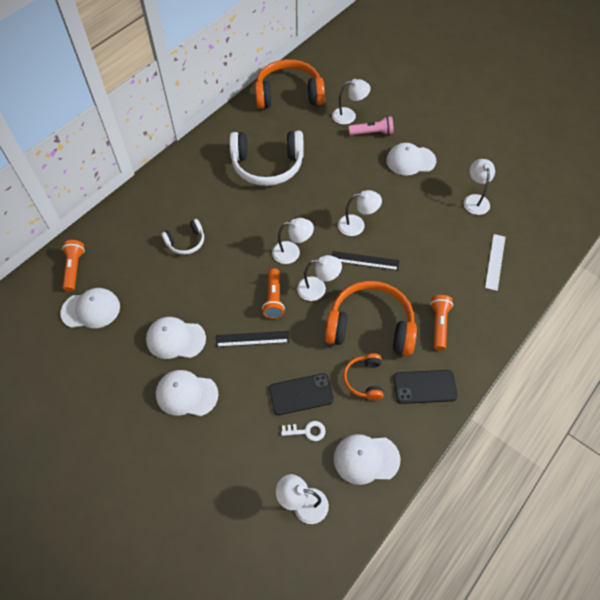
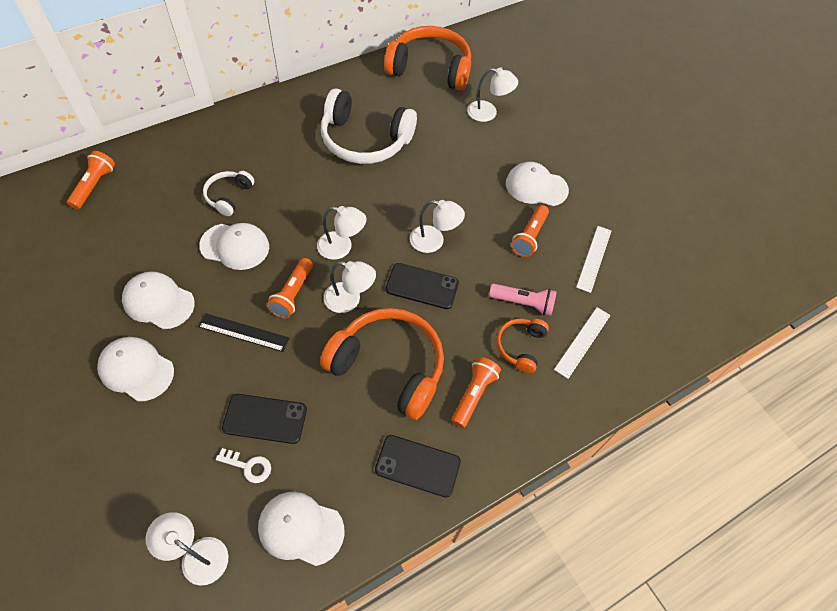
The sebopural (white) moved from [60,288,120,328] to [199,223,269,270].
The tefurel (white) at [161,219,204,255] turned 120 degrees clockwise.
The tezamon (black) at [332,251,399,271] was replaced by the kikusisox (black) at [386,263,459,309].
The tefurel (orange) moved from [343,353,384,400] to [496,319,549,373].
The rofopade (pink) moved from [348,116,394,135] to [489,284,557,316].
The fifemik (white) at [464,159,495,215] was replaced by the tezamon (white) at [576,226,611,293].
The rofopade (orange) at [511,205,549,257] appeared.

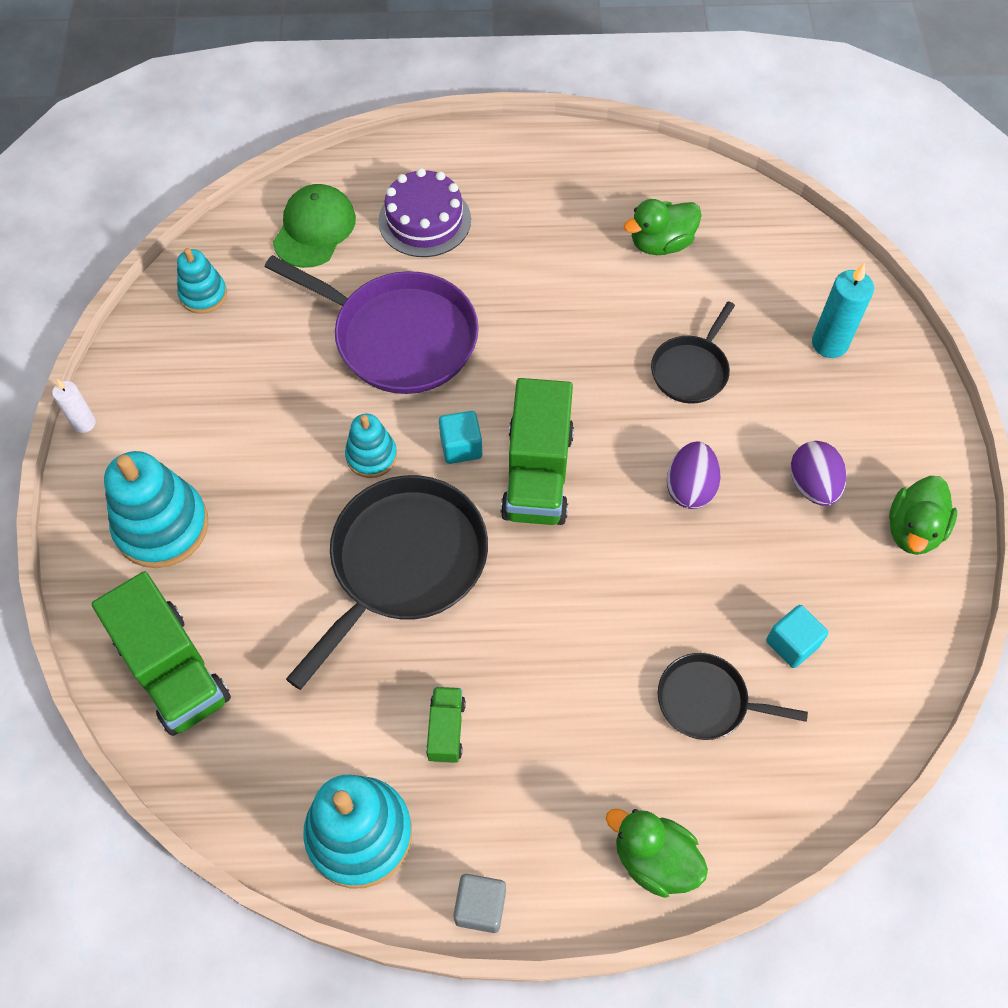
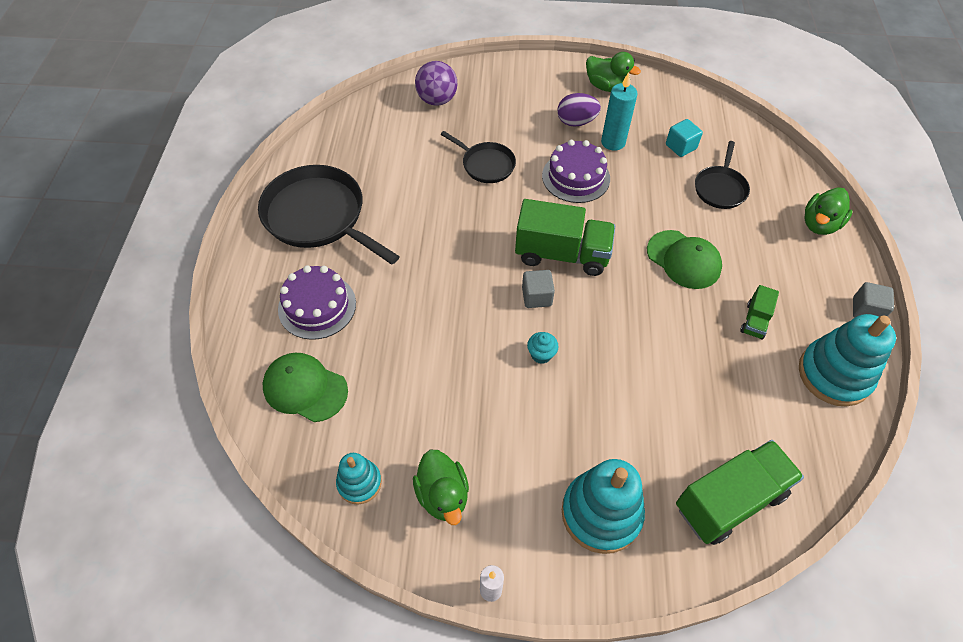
The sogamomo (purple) at [265,255,479,394] disappeared.
The sogamomo (black) moved from [286,475,488,690] to [258,165,400,264].
The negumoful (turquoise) at [345,414,397,478] was replaced by the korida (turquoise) at [527,332,559,364].
The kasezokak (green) at [426,687,466,763] turned 75 degrees counterclockwise.
The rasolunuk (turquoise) at [439,411,482,464] became the rasolunuk (grey) at [522,270,555,308].
The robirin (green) moved from [623,199,702,255] to [413,450,469,525].
The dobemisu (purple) at [667,441,721,509] was replaced by the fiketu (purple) at [542,140,610,203].
The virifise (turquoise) moved from [812,263,874,358] to [601,72,638,151].
The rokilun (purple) at [415,61,457,106] appeared.
The sebopural (green) at [647,230,722,289] appeared.

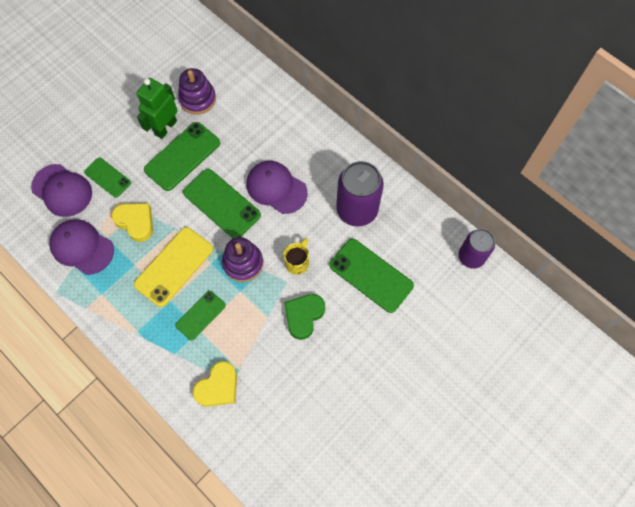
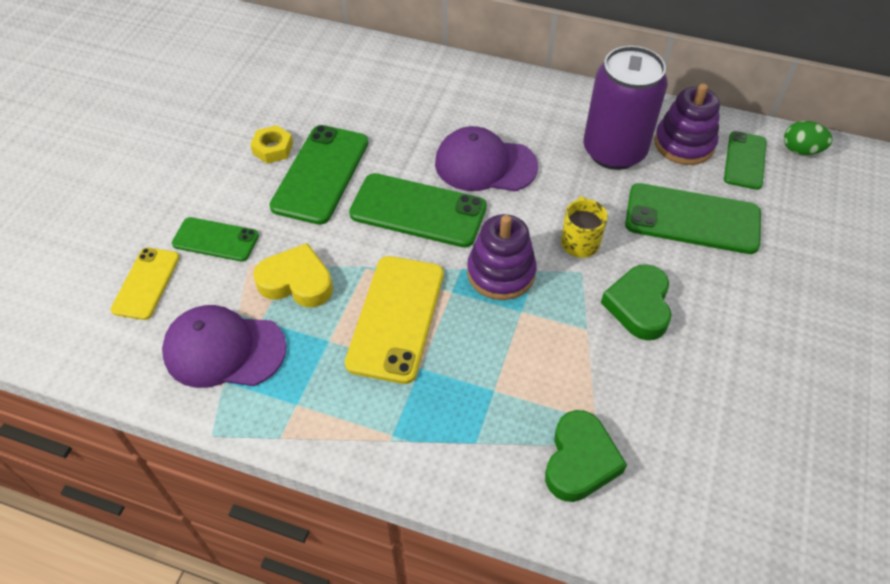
The sebopural (purple) at [31,164,92,217] was replaced by the kikusisox (yellow) at [111,248,180,320].
The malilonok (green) at [136,78,178,139] was replaced by the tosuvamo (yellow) at [250,125,293,164].
The kikusisox (green) moved from [175,291,226,341] to [724,131,767,190].
The negumoful (purple) moved from [178,68,216,115] to [654,84,720,165].
The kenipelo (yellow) at [193,361,237,407] became the kenipelo (green) at [545,410,627,502].
The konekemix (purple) at [458,229,495,269] was replaced by the dobemisu (green) at [784,121,833,155].

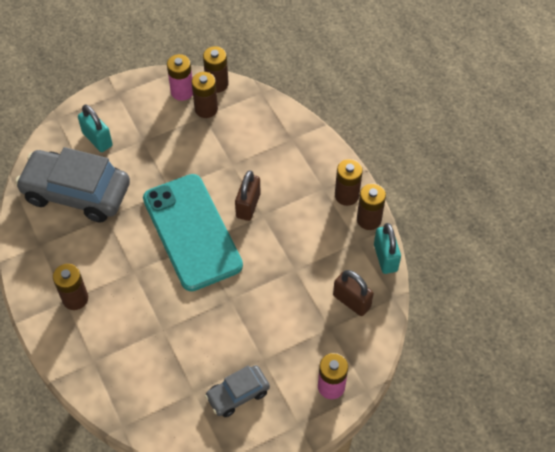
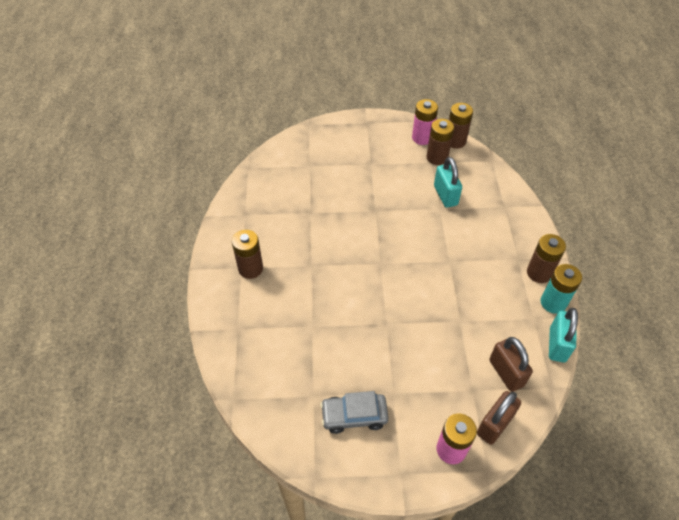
The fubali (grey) at [15,147,130,223] disappeared.
The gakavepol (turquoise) moved from [78,105,113,152] to [434,157,462,208].
The kikusisox (turquoise) at [143,174,243,291] disappeared.
The gakavepol (brown) moved from [235,170,260,221] to [477,391,521,445].
The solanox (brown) at [357,183,386,230] became the solanox (turquoise) at [541,264,582,314].

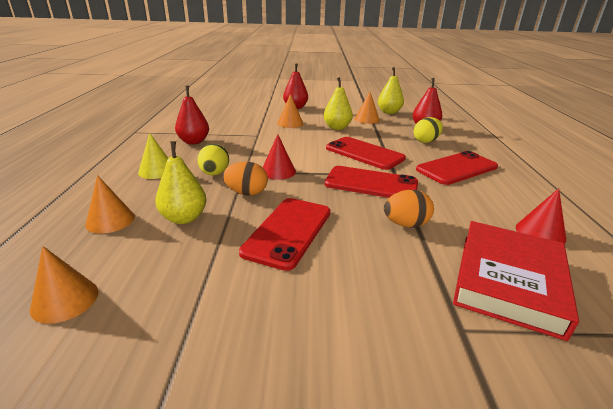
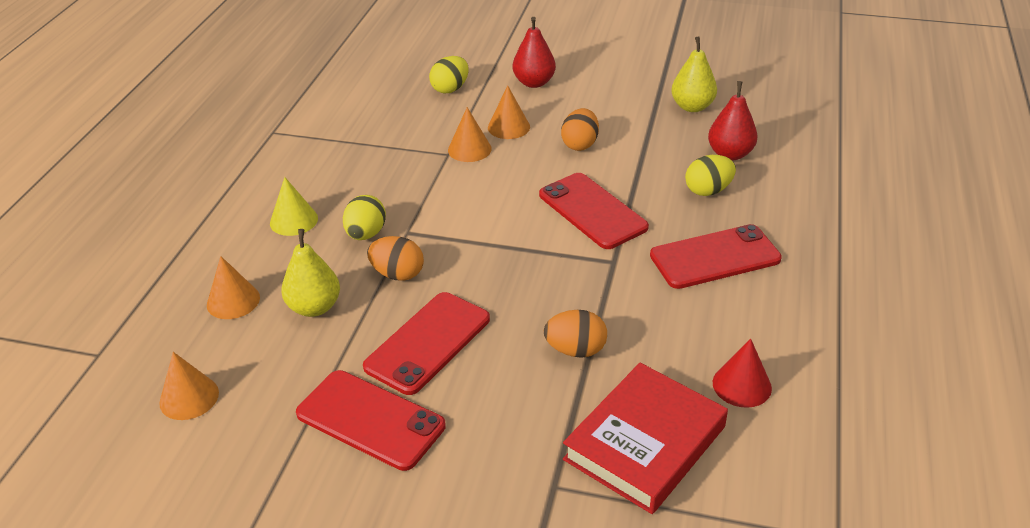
The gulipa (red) at [175,86,209,144] disappeared.
The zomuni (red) at [263,134,296,180] disappeared.
The gulipa (yellow) at [324,77,353,130] was replaced by the dobemisu (orange) at [561,108,599,151].
The kikusisox (red) moved from [325,166,418,198] to [296,370,446,471].
The zomuni (orange) moved from [355,92,380,124] to [448,107,492,162].
The dobemisu (yellow) at [429,56,469,93] appeared.

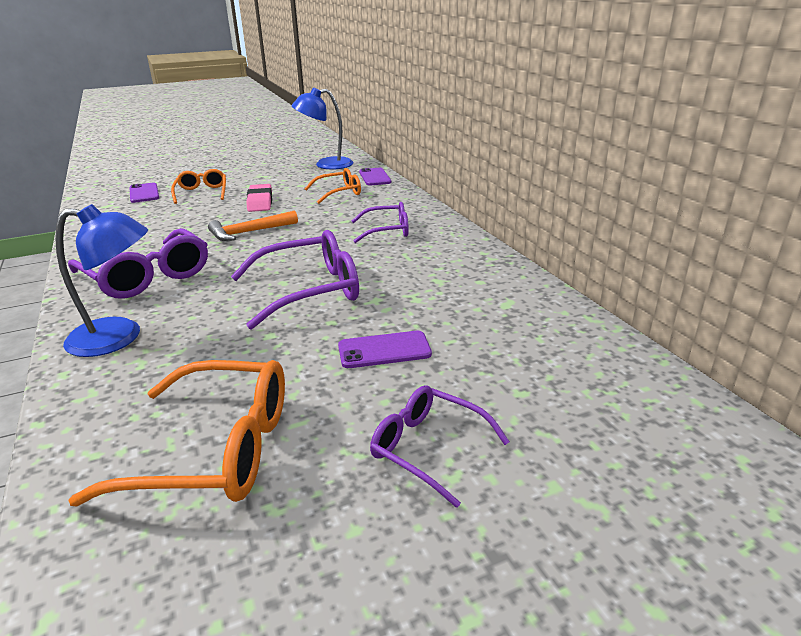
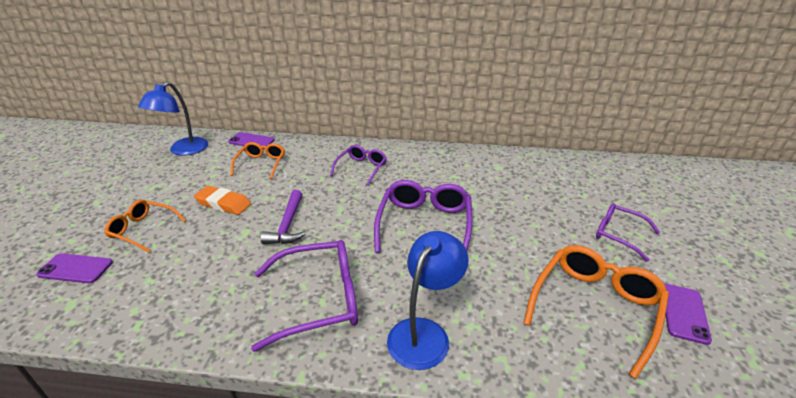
The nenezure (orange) at [208,211,298,241] became the nenezure (purple) at [261,190,306,244].
The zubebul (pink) at [246,184,272,212] became the zubebul (orange) at [194,186,251,215].
The kikusisox (purple) moved from [338,331,432,368] to [665,284,712,345].
The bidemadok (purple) at [370,385,510,508] turned 60 degrees clockwise.

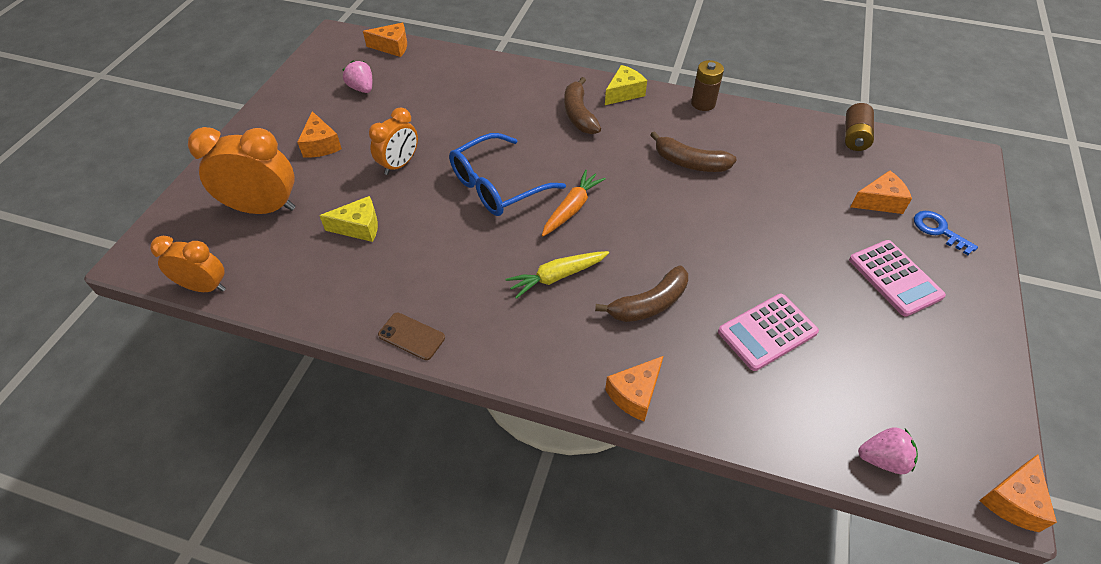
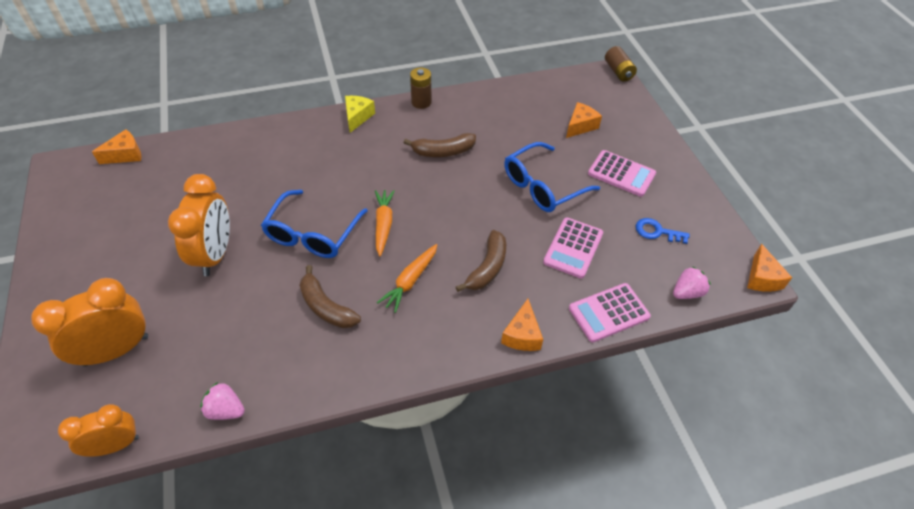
The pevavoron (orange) at [297,111,342,157] disappeared.
The pevavoron (yellow) at [319,196,378,242] disappeared.
The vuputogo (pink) moved from [343,61,372,93] to [200,382,245,420].
The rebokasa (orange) at [369,107,418,175] changed to 1.57 times the size.
The kikusisox (brown) at [378,313,445,360] disappeared.
The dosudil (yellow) at [505,251,609,299] became the dosudil (orange) at [377,244,437,313].
The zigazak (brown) moved from [564,77,601,134] to [300,265,361,328].
The solanox (brown) moved from [845,103,874,151] to [605,46,637,82].
The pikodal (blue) moved from [914,211,978,255] to [636,218,689,244].
The bidemadok (blue) at [504,142,600,212] appeared.
The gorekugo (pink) at [569,283,651,342] appeared.

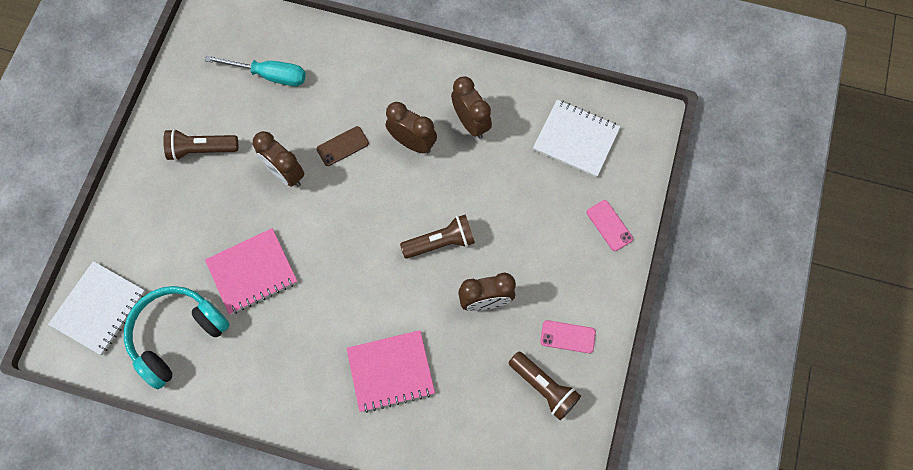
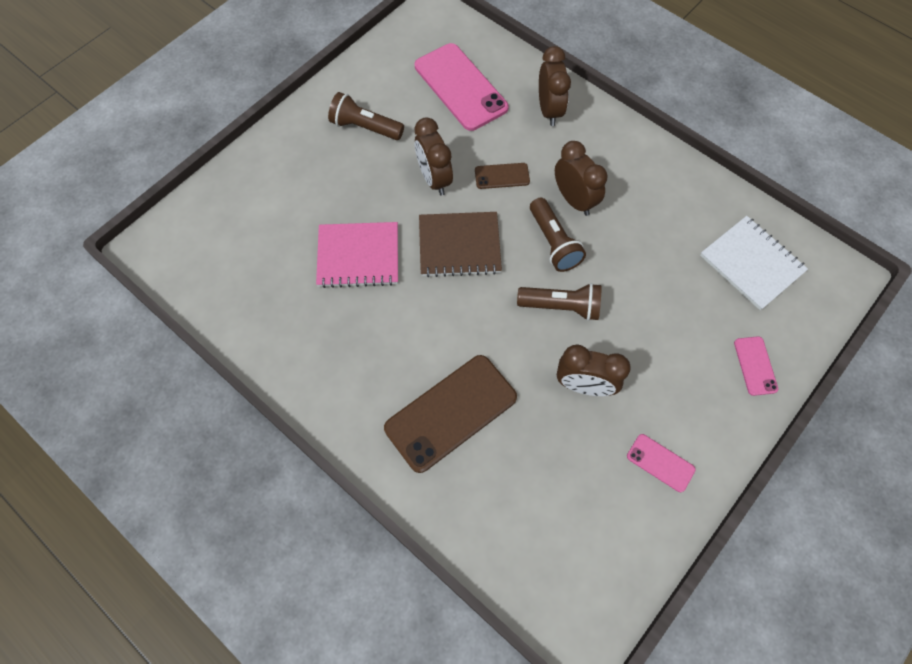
The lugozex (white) at [48,261,146,355] disappeared.
The tefurel (turquoise) at [124,286,230,389] disappeared.
The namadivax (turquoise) at [205,55,306,86] was replaced by the kikusisox (pink) at [415,43,509,131].
The lugozex (pink) at [346,330,435,413] was replaced by the kikusisox (brown) at [384,355,517,473].
The rebokasa (brown) moved from [451,76,492,139] to [539,46,571,126].
The rofopade (brown) moved from [509,351,581,420] to [530,198,586,272].
The lugozex (brown) at [419,212,502,277] appeared.

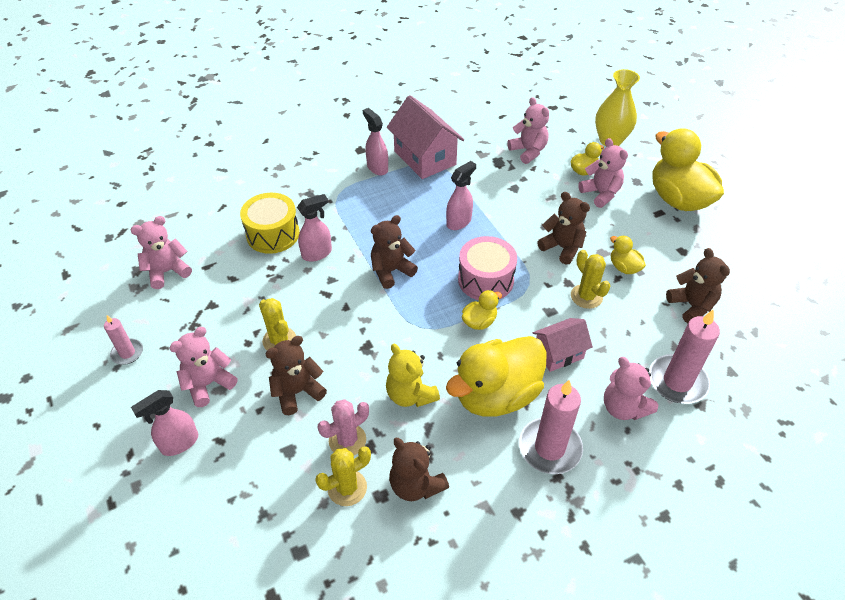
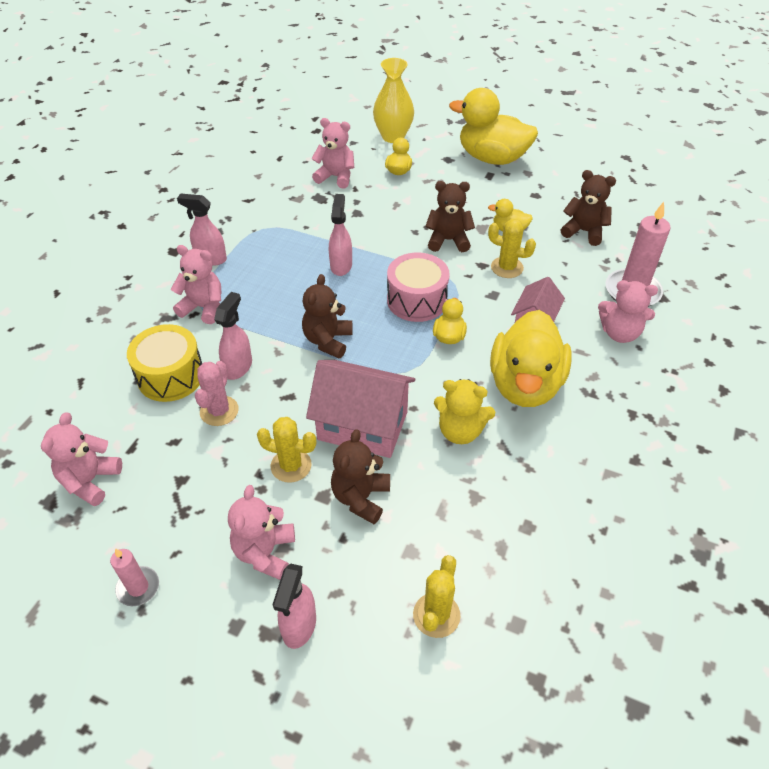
The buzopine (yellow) moved from [315,446,371,506] to [413,555,460,638].
The buzopine (pink) moved from [318,399,369,455] to [195,361,239,426].
The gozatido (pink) moved from [387,95,464,179] to [306,360,415,458].
The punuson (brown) at [389,438,449,501] disappeared.
The virifise (pink) at [519,380,583,474] disappeared.
The punuson (pink) moved from [578,138,628,208] to [171,245,221,324].

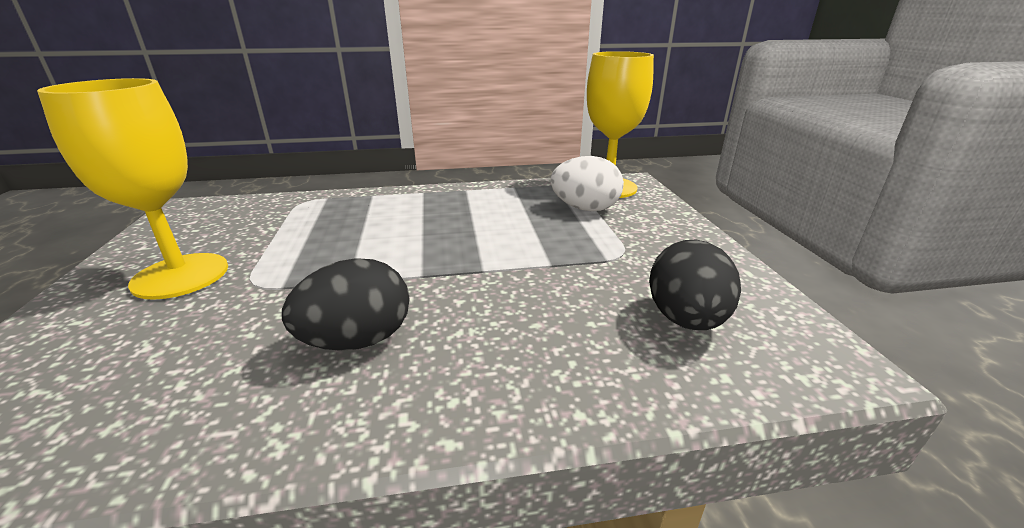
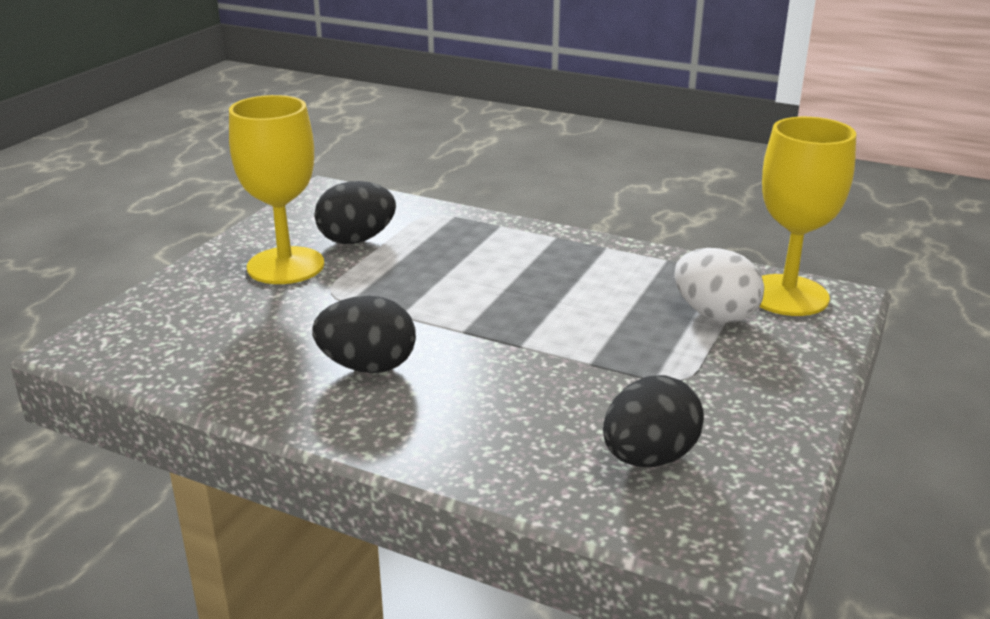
The dobemisu (black) at [314,181,396,244] appeared.

